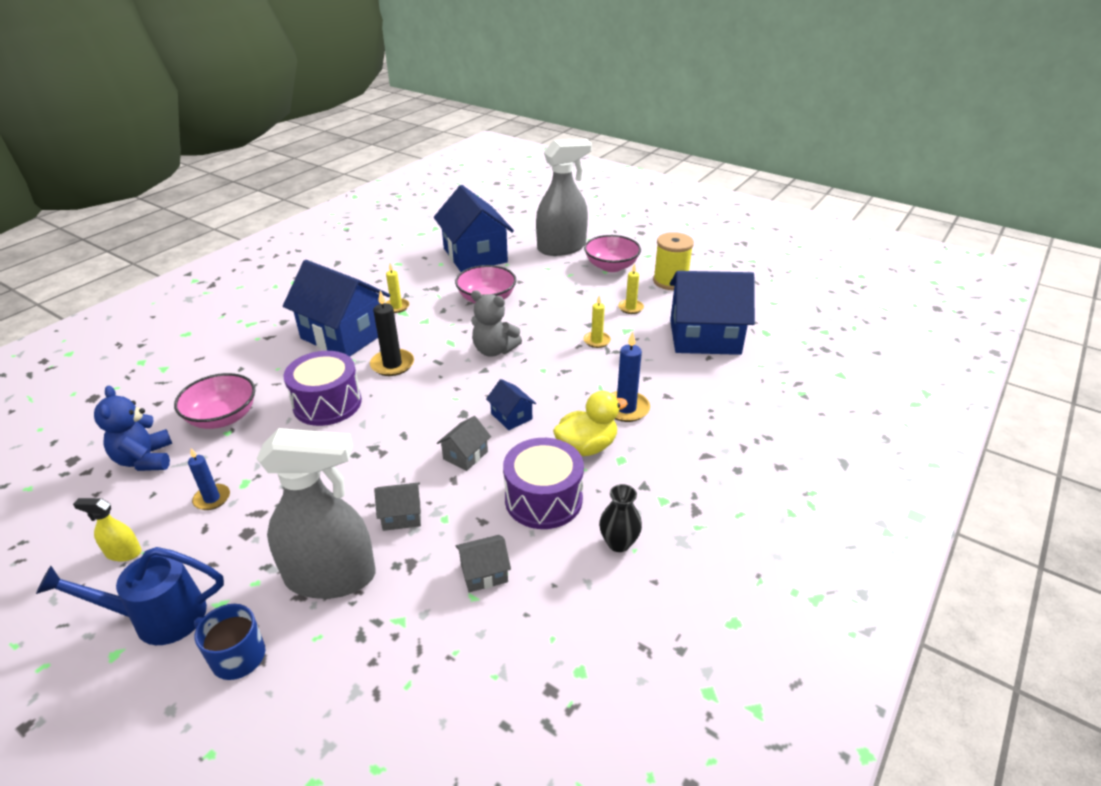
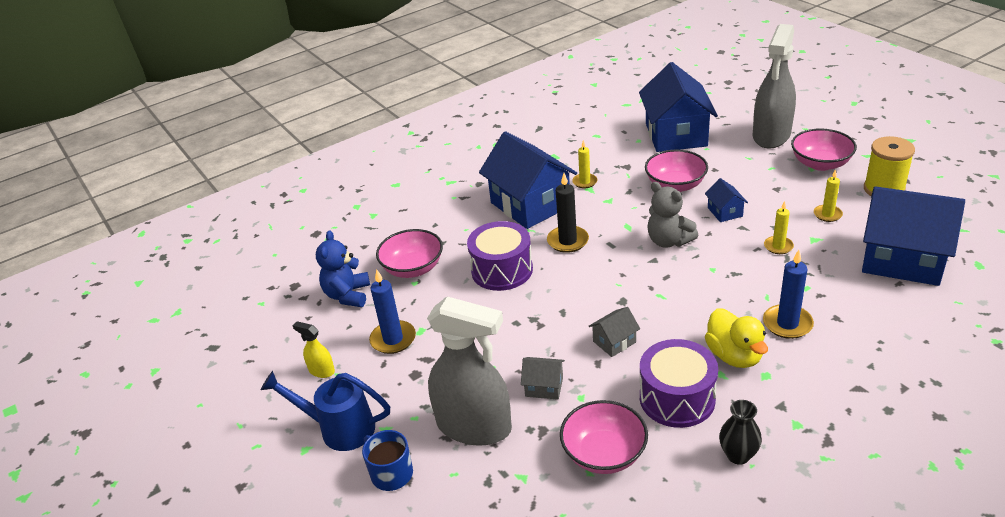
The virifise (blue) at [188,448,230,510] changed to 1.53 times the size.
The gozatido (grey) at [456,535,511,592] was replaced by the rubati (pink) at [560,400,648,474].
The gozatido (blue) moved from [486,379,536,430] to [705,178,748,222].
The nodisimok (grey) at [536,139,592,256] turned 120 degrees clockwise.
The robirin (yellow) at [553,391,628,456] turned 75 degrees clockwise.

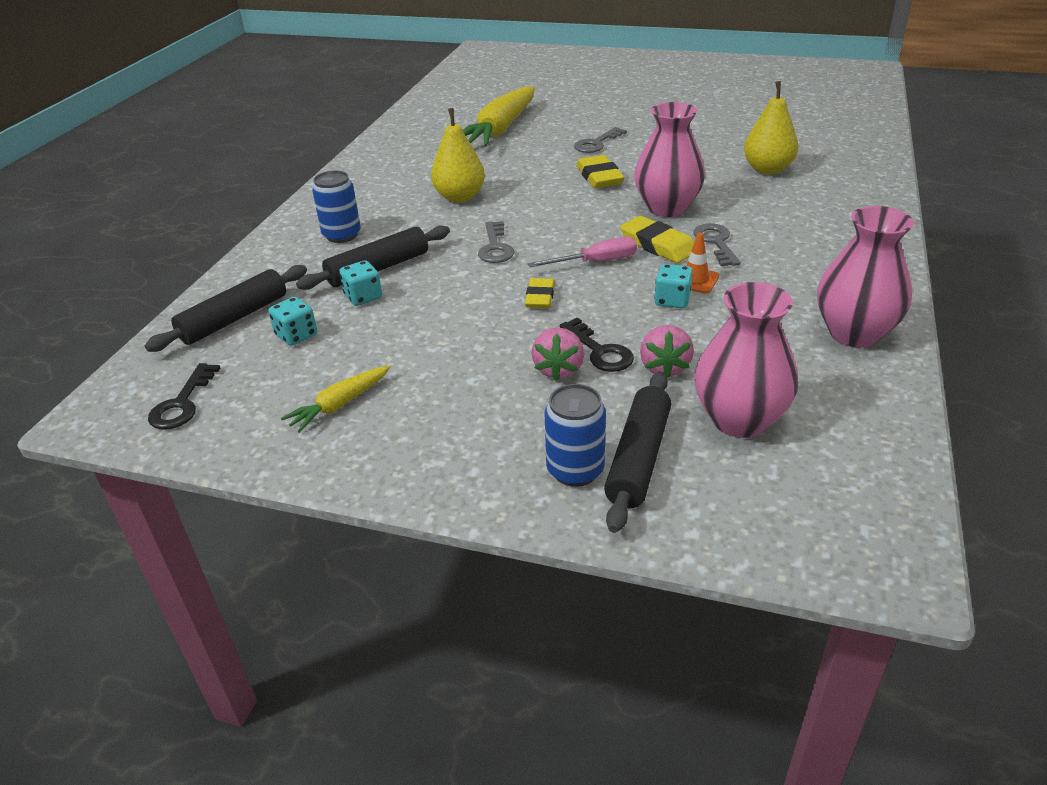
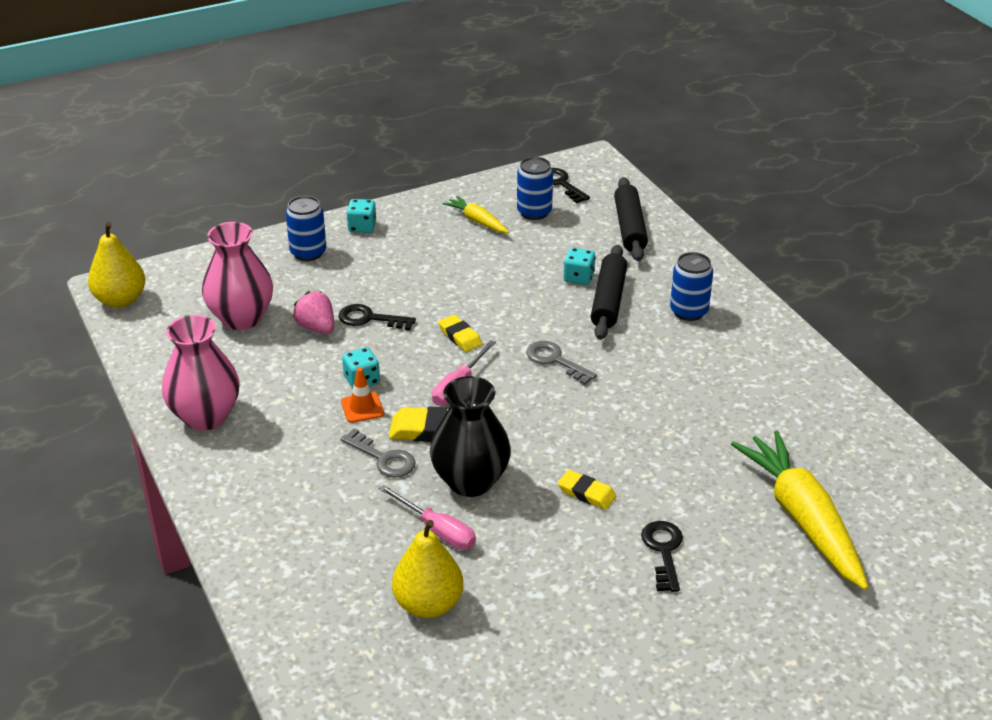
The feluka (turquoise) moved from [268,297,317,346] to [347,199,376,233].
The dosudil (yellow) at [281,365,390,433] turned 45 degrees counterclockwise.
The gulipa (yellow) moved from [431,108,485,202] to [88,222,145,308].
The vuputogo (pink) at [531,327,584,381] disappeared.
The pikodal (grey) at [574,127,627,153] became the pikodal (black) at [641,521,683,592].
The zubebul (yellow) at [576,155,625,188] changed to 0.67 times the size.
The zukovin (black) at [604,372,671,533] disappeared.
The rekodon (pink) at [634,102,705,217] became the rekodon (black) at [430,376,511,497].
The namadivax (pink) at [379,485,476,550] appeared.
The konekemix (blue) at [517,157,553,220] appeared.

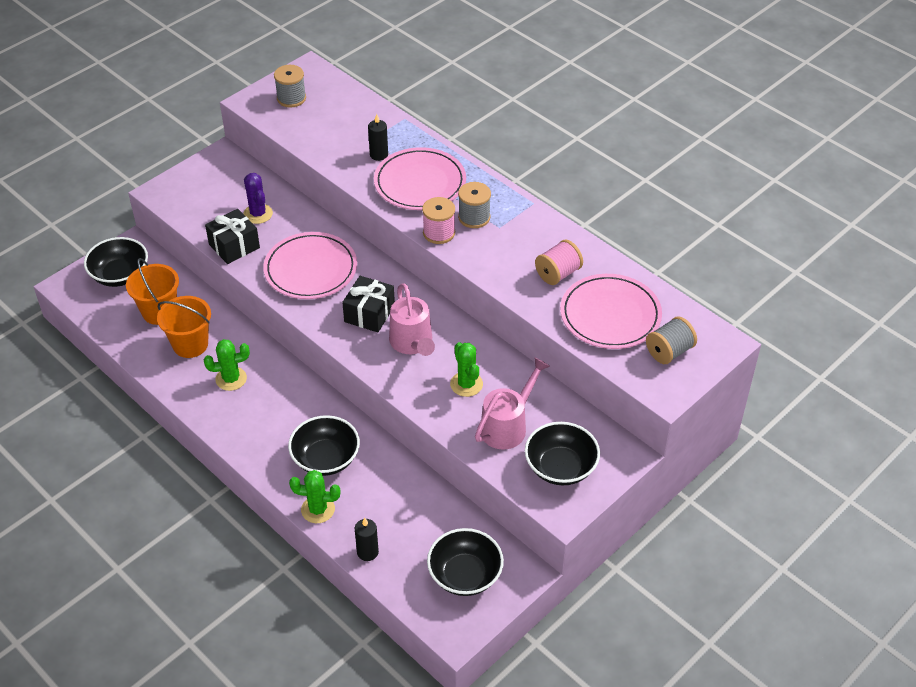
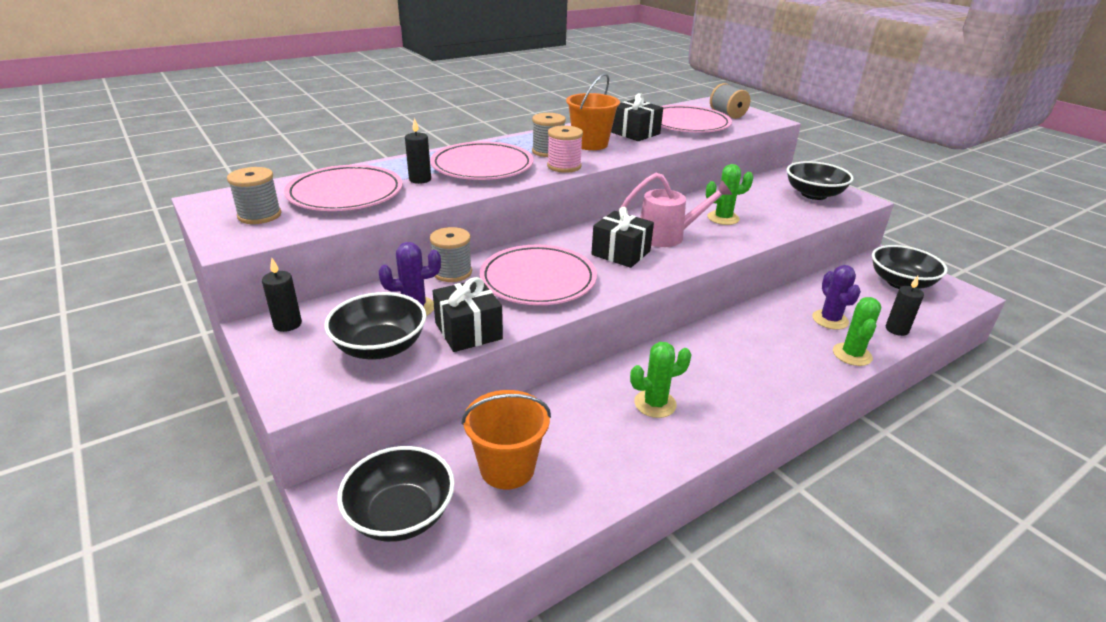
The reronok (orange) moved from [157,296,211,358] to [566,73,620,150].
The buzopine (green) at [204,339,250,391] turned 75 degrees clockwise.
The rubati (black) moved from [288,415,360,476] to [324,292,426,360].
The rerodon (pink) at [475,357,550,450] disappeared.
The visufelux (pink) at [535,240,583,285] was replaced by the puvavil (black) at [611,93,663,141].
The virifise (black) at [262,258,302,332] appeared.
The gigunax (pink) at [284,165,403,211] appeared.
The visufelux (grey) at [430,227,472,282] appeared.
The buzopine (purple) at [812,265,861,330] appeared.

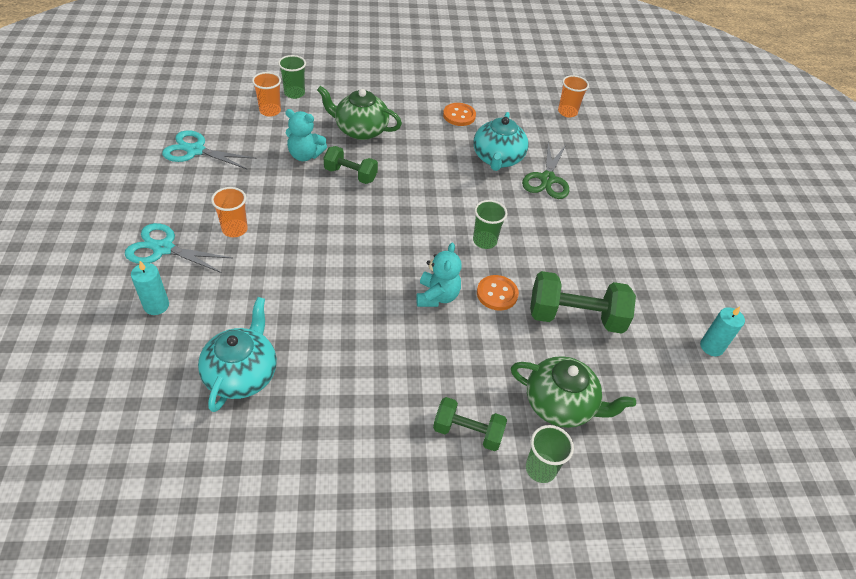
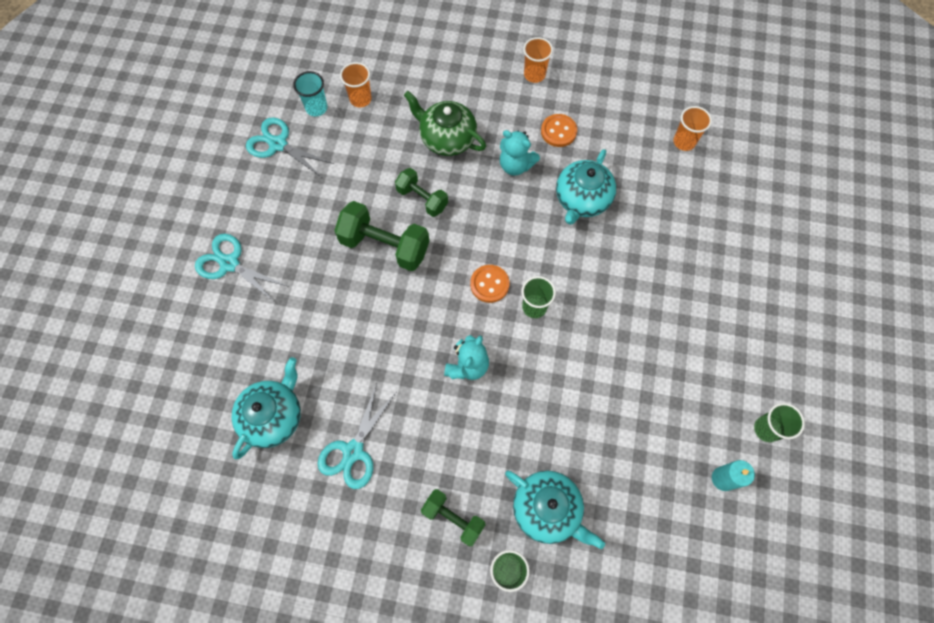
The virifise (turquoise) at [131,261,169,315] disappeared.
The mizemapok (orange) moved from [211,187,248,237] to [523,37,553,83].
The mizemapok (green) moved from [278,55,306,99] to [754,403,805,442].
The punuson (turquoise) moved from [285,109,327,161] to [500,130,540,176].
The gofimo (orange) moved from [477,275,519,311] to [470,265,509,303].
The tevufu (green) at [511,356,636,428] became the tevufu (turquoise) at [505,471,605,549].
The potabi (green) at [522,141,570,199] disappeared.
The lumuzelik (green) moved from [530,271,636,334] to [334,201,429,271].
The mizemapok (turquoise) at [293,71,328,117] appeared.
The potabi (turquoise) at [318,384,396,489] appeared.

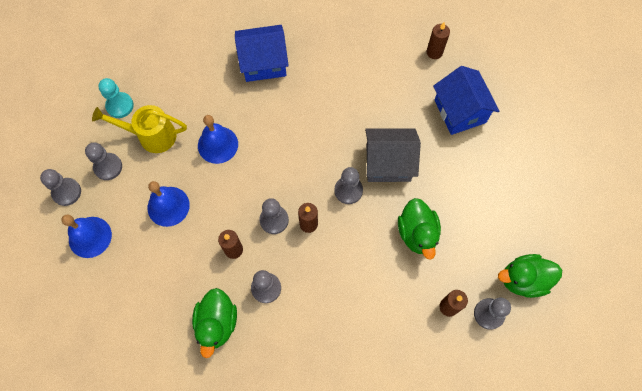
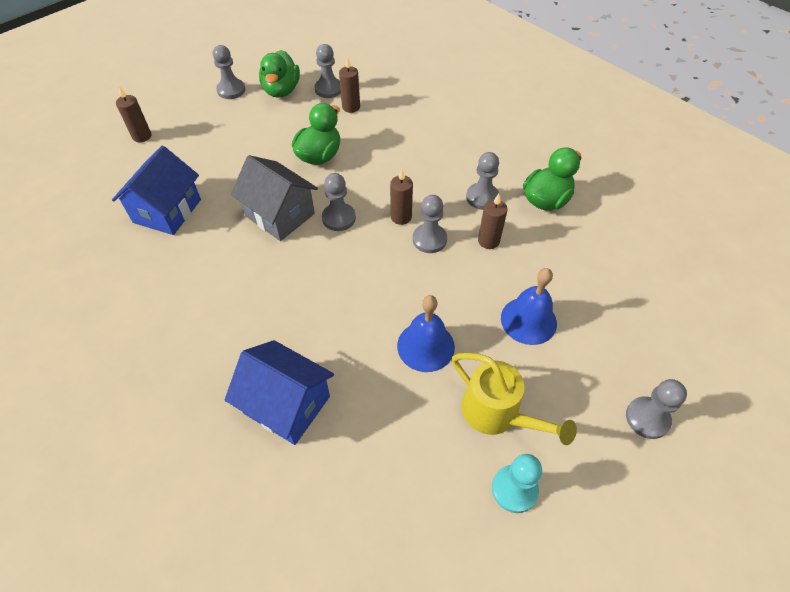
The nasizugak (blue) at [61,214,112,258] disappeared.
The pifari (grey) moved from [85,142,122,180] to [213,45,246,99].
The virifise (brown) moved from [427,22,450,59] to [116,86,151,142].
The robirin (green) at [498,254,562,298] turned 60 degrees clockwise.

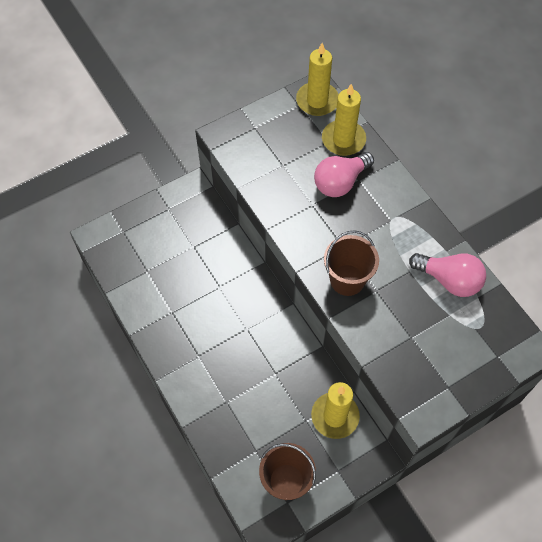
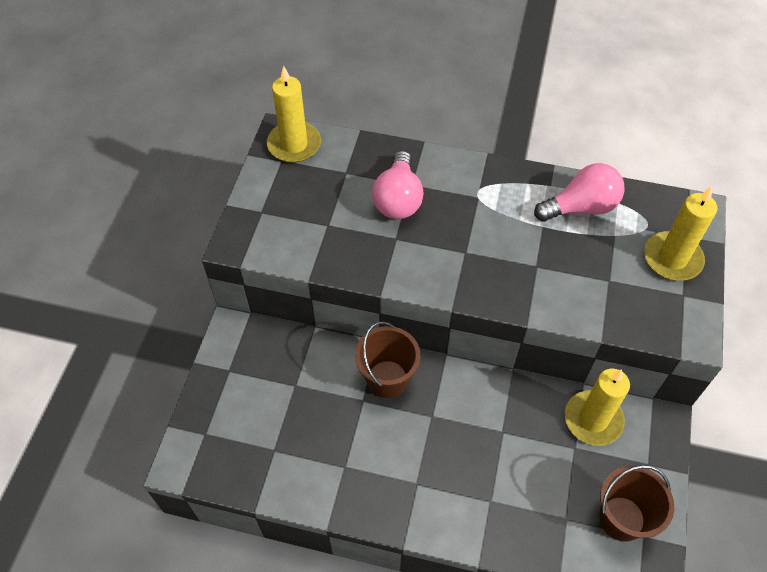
The virifise (yellow) moved from [322,84,366,156] to [644,186,717,281].
The reronok (brown) moved from [324,230,379,296] to [355,321,421,398].

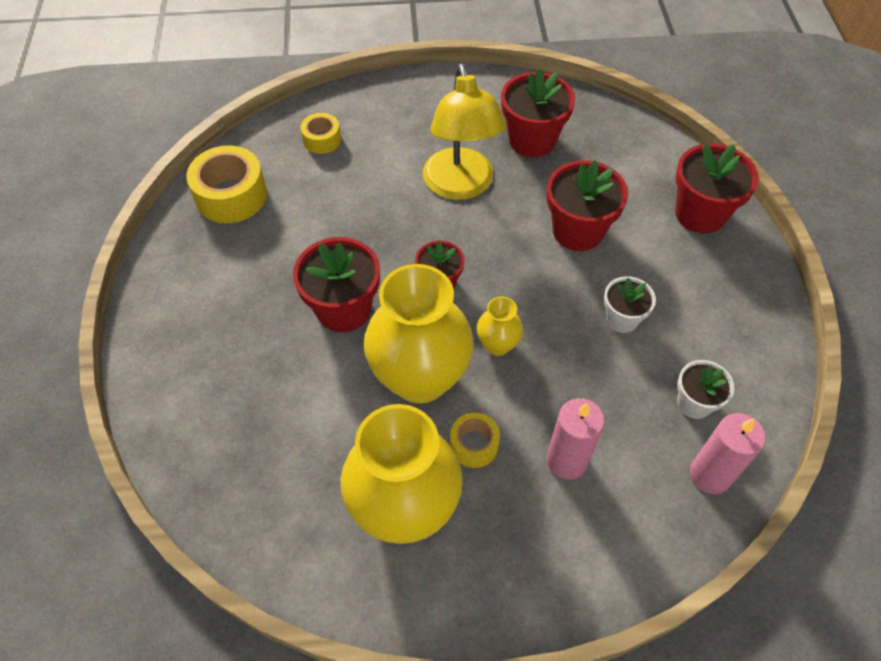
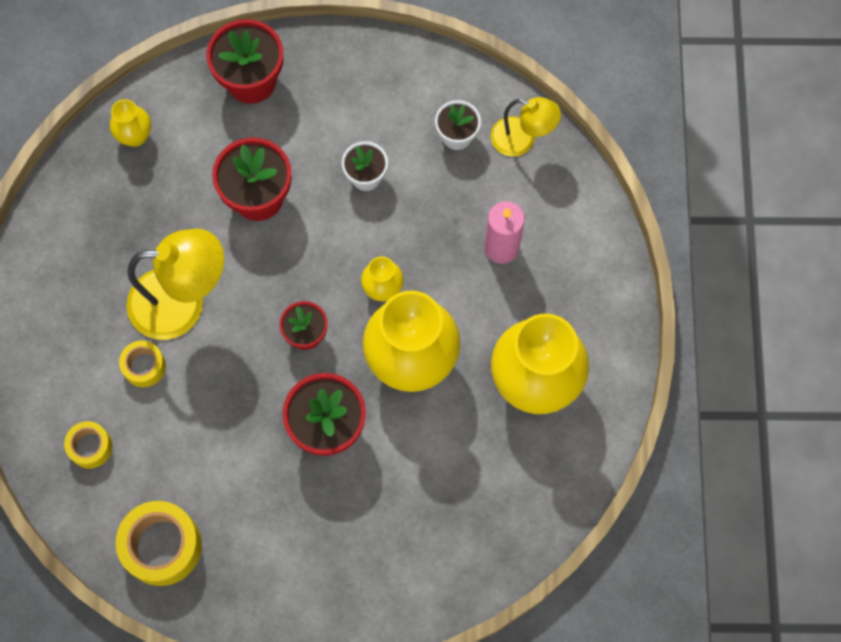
The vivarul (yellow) moved from [450,413,500,468] to [119,340,166,387].
The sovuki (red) at [501,68,575,157] disappeared.
The virifise (pink) at [690,413,766,494] was replaced by the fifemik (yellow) at [491,97,561,157].
The rekodon (yellow) at [110,99,151,147] appeared.

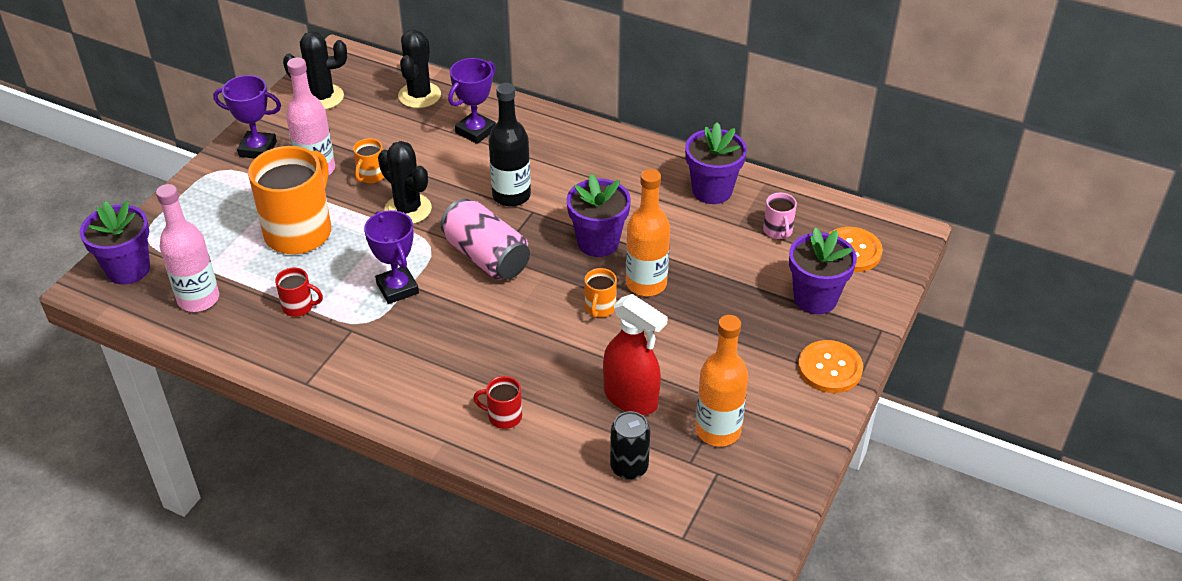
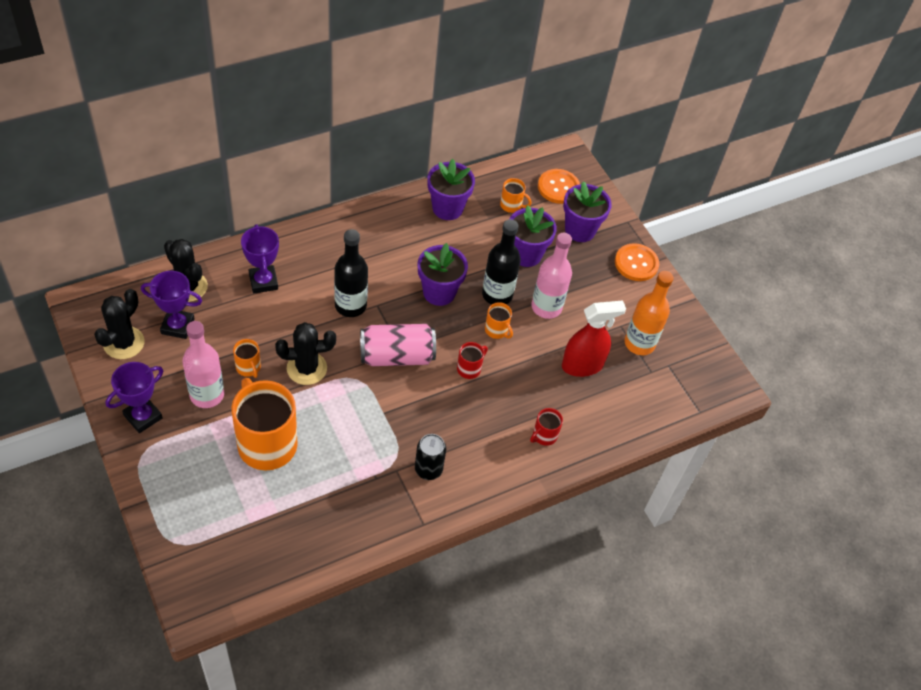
The sovuki (purple) moved from [80,201,150,284] to [510,205,557,267].
The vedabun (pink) moved from [156,184,219,312] to [531,233,572,319].
The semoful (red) moved from [275,267,323,317] to [457,342,488,379].
The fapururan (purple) moved from [364,210,419,304] to [141,271,202,339].
The konekemix (black) moved from [610,411,650,480] to [415,434,446,480].
The vedabun (orange) at [626,169,670,296] became the vedabun (black) at [482,219,521,305].
The semoful (pink) at [763,193,797,239] became the semoful (orange) at [500,178,532,213].

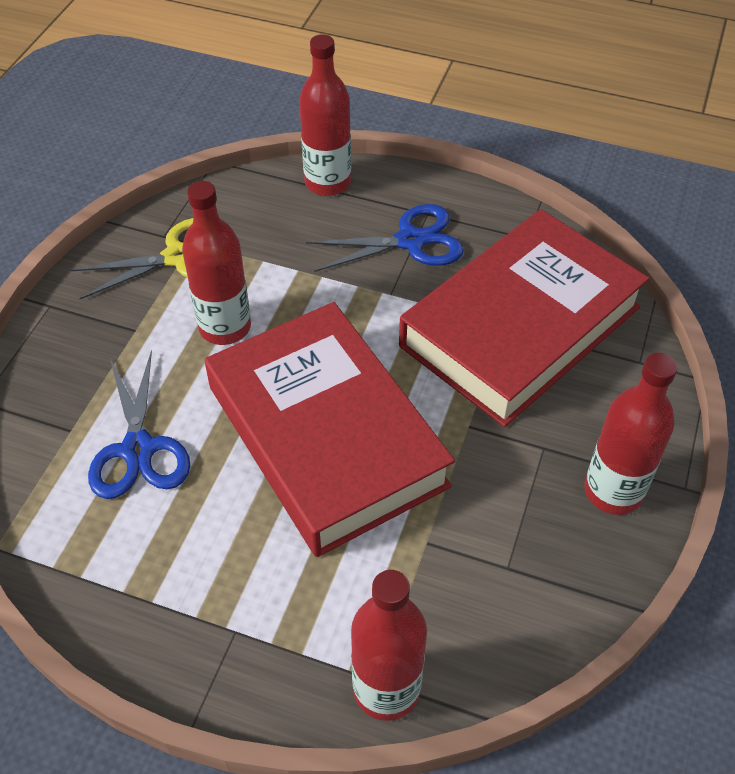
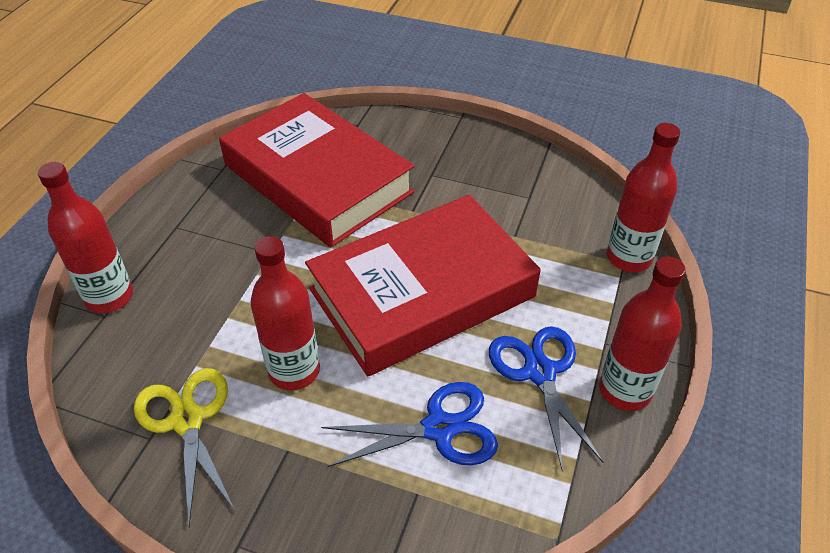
The potabi (blue) moved from [306,204,464,272] to [489,326,603,471].
The vedabun (red) moved from [585,353,677,515] to [599,256,686,411].

